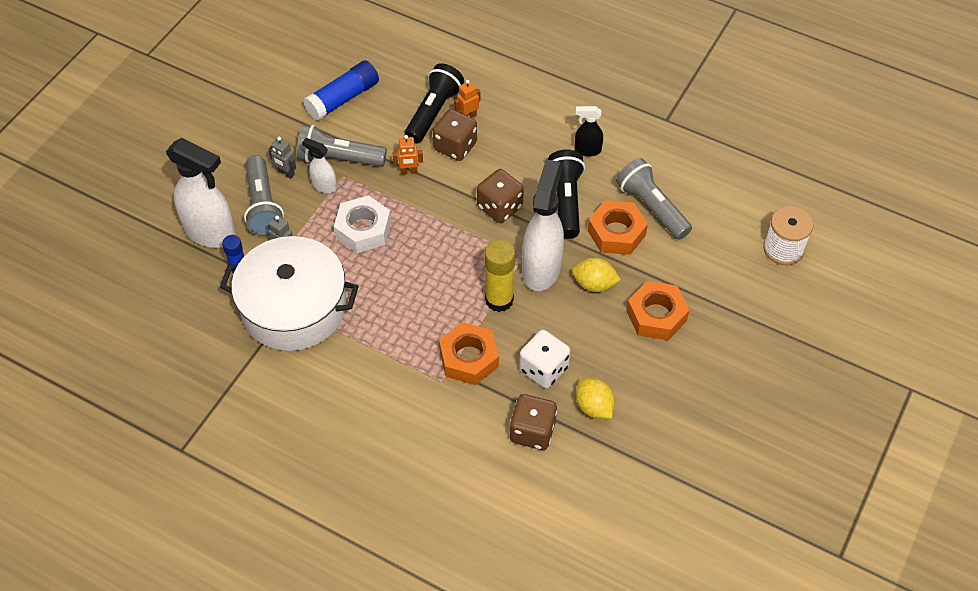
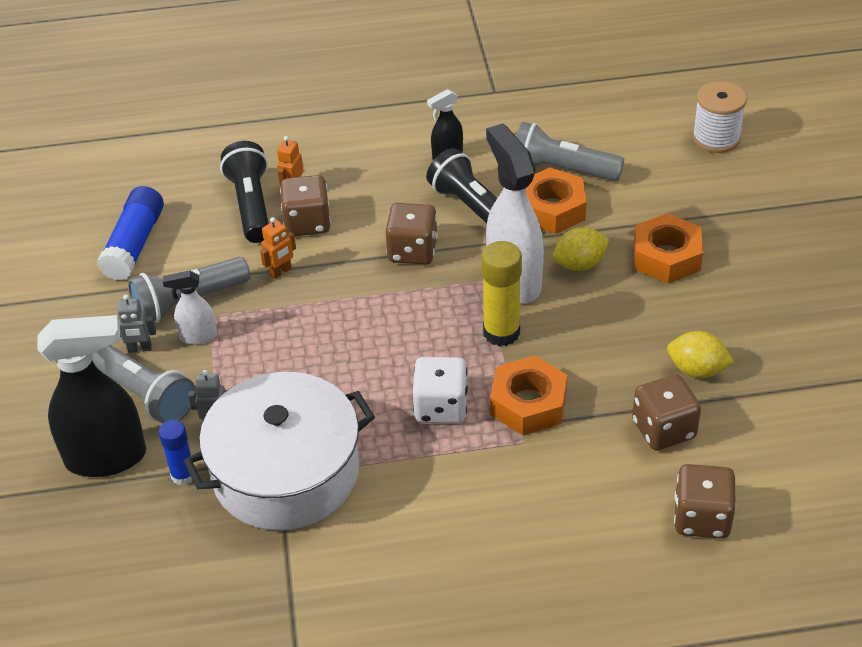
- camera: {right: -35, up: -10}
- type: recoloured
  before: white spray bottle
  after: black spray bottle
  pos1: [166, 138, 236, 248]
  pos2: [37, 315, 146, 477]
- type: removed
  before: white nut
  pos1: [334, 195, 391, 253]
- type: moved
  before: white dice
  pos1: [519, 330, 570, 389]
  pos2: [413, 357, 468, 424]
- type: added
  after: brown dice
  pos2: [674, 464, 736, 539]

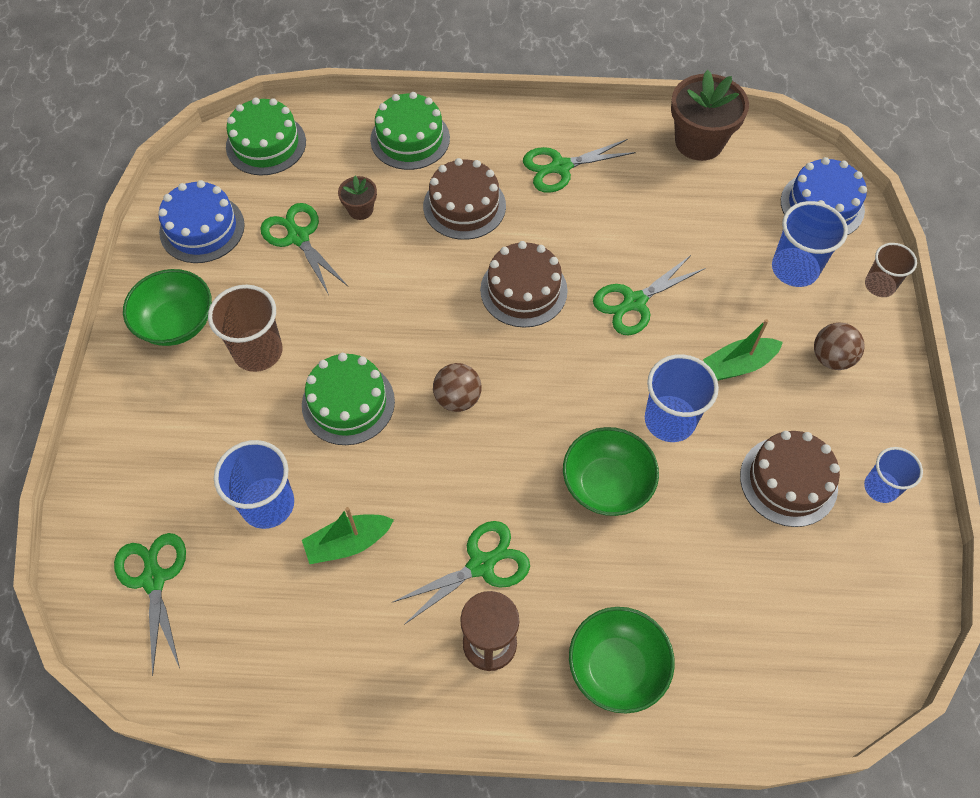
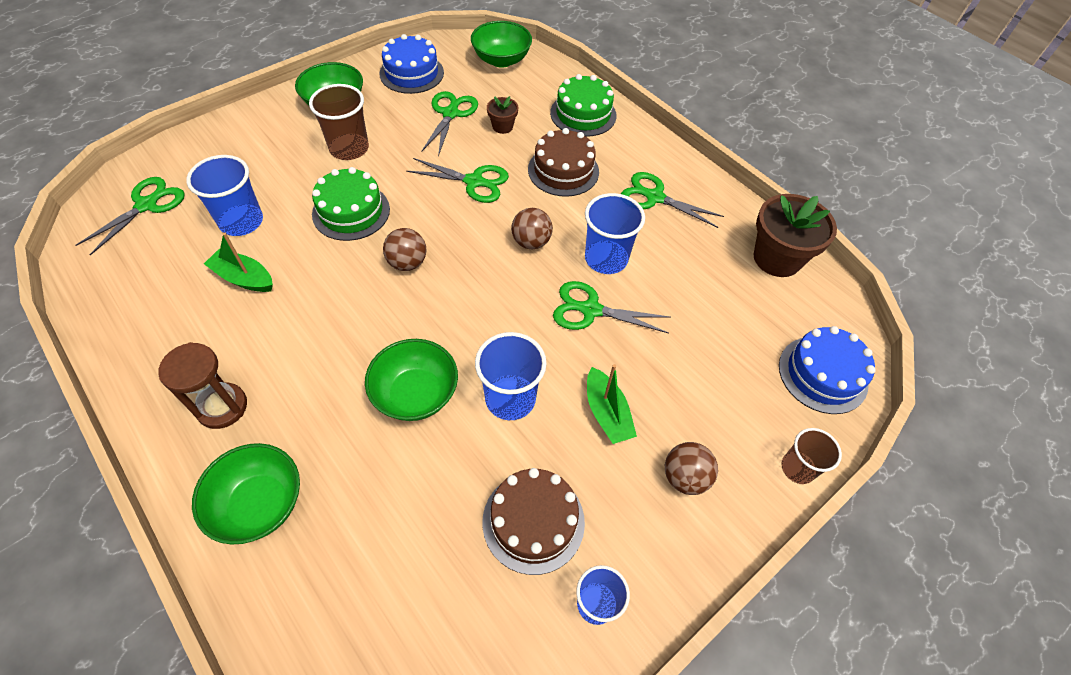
- camera: {right: 45, up: -5}
- type: replaced
  before: green cake
  after: green bowl
  pos1: [226, 97, 306, 175]
  pos2: [471, 21, 532, 68]
- type: moved
  before: green scissors
  pos1: [391, 521, 530, 625]
  pos2: [406, 158, 509, 203]
- type: replaced
  before: brown cake
  after: brown ball
  pos1: [480, 241, 568, 328]
  pos2: [511, 208, 553, 249]
- type: turned
  before: green boat
  pos1: [703, 319, 783, 381]
  pos2: [587, 364, 637, 444]
  turn: -135
- type: moved
  before: blue cup
  pos1: [772, 201, 848, 287]
  pos2: [585, 193, 645, 274]

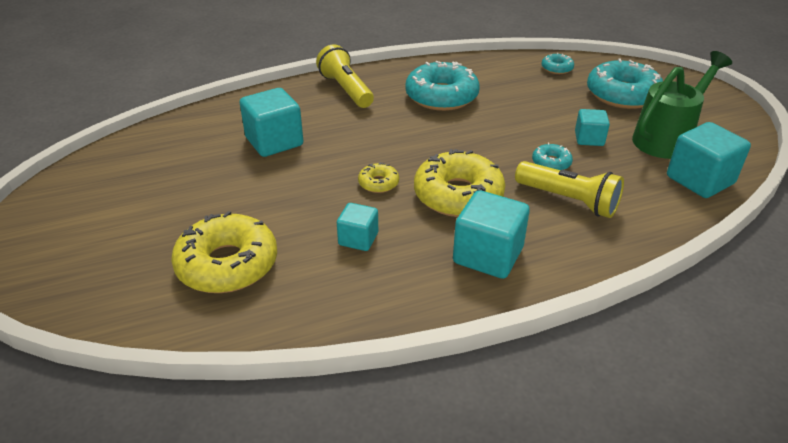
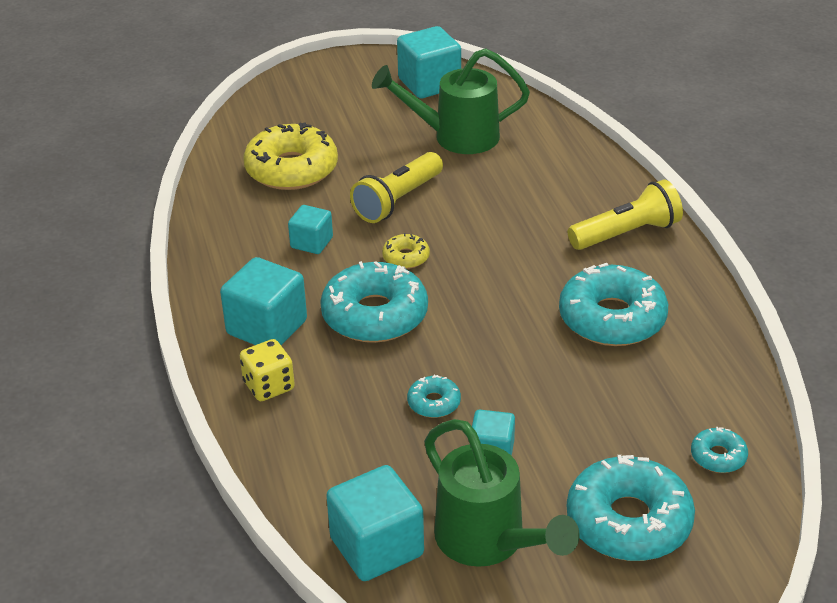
- camera: {right: 95, up: 0}
- type: moved
  before: turquoise cube
  pos1: [240, 88, 303, 157]
  pos2: [397, 26, 461, 98]
- type: recoloured
  before: yellow donut
  after: turquoise donut
  pos1: [414, 149, 505, 217]
  pos2: [320, 261, 428, 343]
- type: moved
  before: yellow flashlight
  pos1: [515, 161, 624, 218]
  pos2: [350, 152, 443, 223]
- type: added
  after: yellow dice
  pos2: [240, 339, 295, 401]
- type: added
  after: green watering can
  pos2: [372, 48, 530, 154]

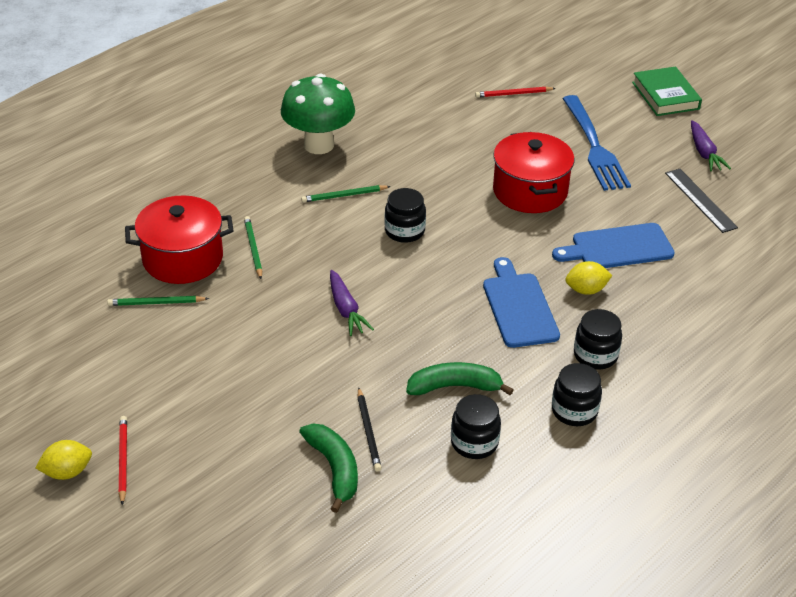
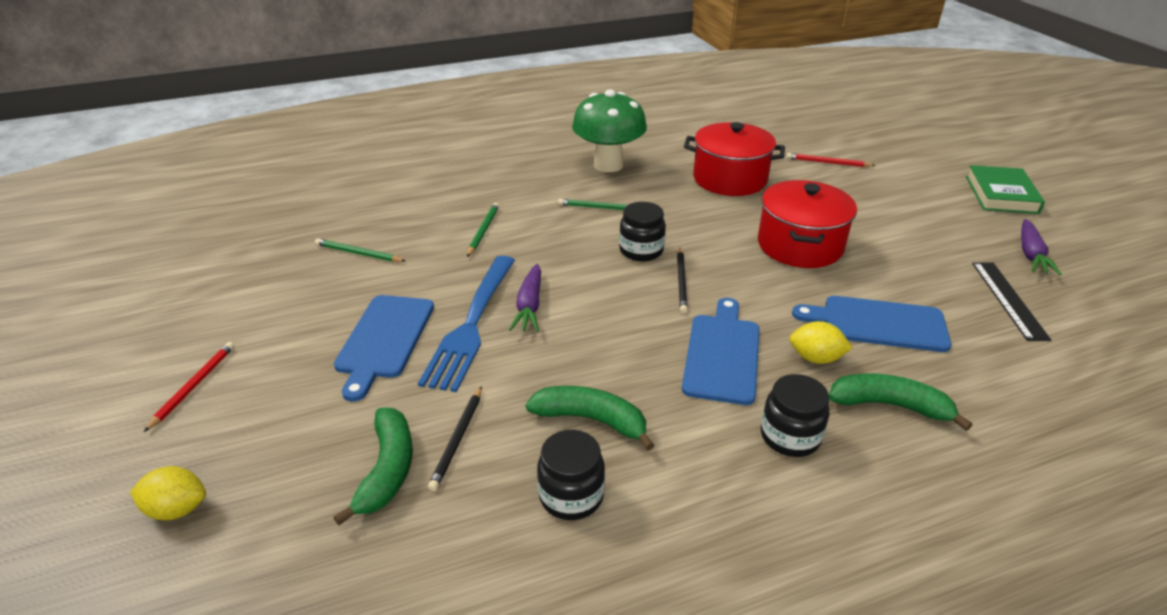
- camera: {right: 25, up: -5}
- type: moved
  before: yellow lemon
  pos1: [35, 440, 92, 480]
  pos2: [130, 466, 206, 521]
- type: moved
  before: red pot
  pos1: [125, 195, 233, 284]
  pos2: [684, 122, 785, 196]
- type: removed
  before: black jar
  pos1: [552, 363, 602, 426]
- type: moved
  before: blue fork
  pos1: [562, 95, 631, 191]
  pos2: [418, 256, 515, 392]
- type: added
  after: blue cutting board
  pos2: [334, 295, 434, 402]
- type: added
  after: black pencil
  pos2: [677, 248, 688, 313]
- type: added
  after: green banana
  pos2: [829, 373, 972, 431]

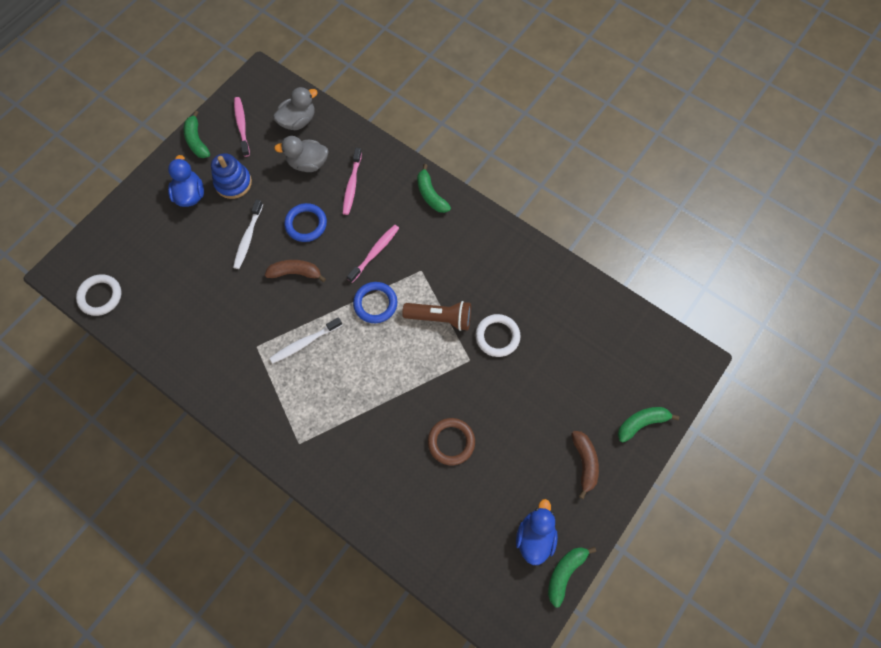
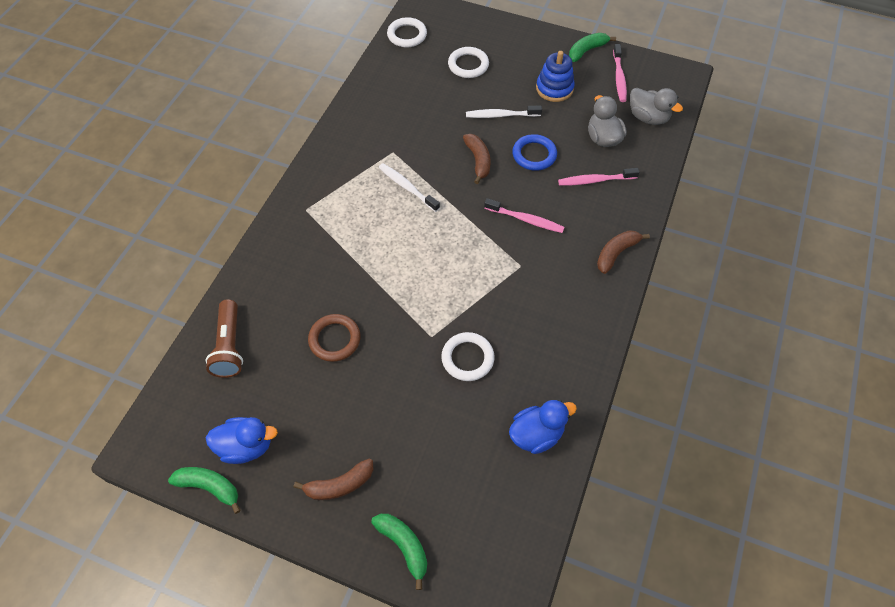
- camera: {right: 75, up: -10}
- type: moved
  before: blue duck
  pos1: [168, 155, 204, 207]
  pos2: [509, 400, 577, 454]
- type: turned
  before: pink toothbrush
  pos1: [234, 97, 250, 157]
  pos2: [613, 44, 627, 102]
  turn: 120
- type: removed
  before: blue ring
  pos1: [353, 282, 397, 323]
- type: moved
  before: brown flashlight
  pos1: [402, 301, 471, 331]
  pos2: [206, 299, 243, 378]
- type: recoloured
  before: green banana
  after: brown banana
  pos1: [417, 164, 451, 213]
  pos2: [597, 230, 650, 274]
- type: added
  after: white ring
  pos2: [448, 47, 489, 78]

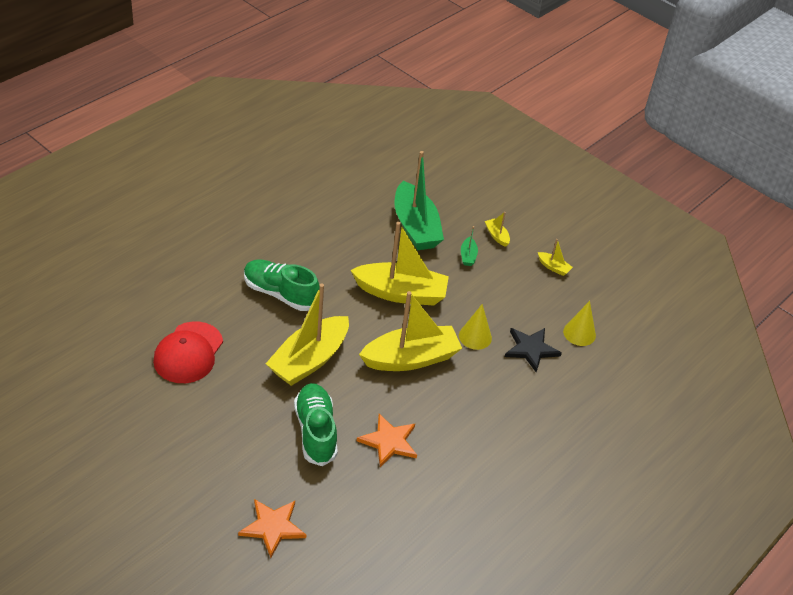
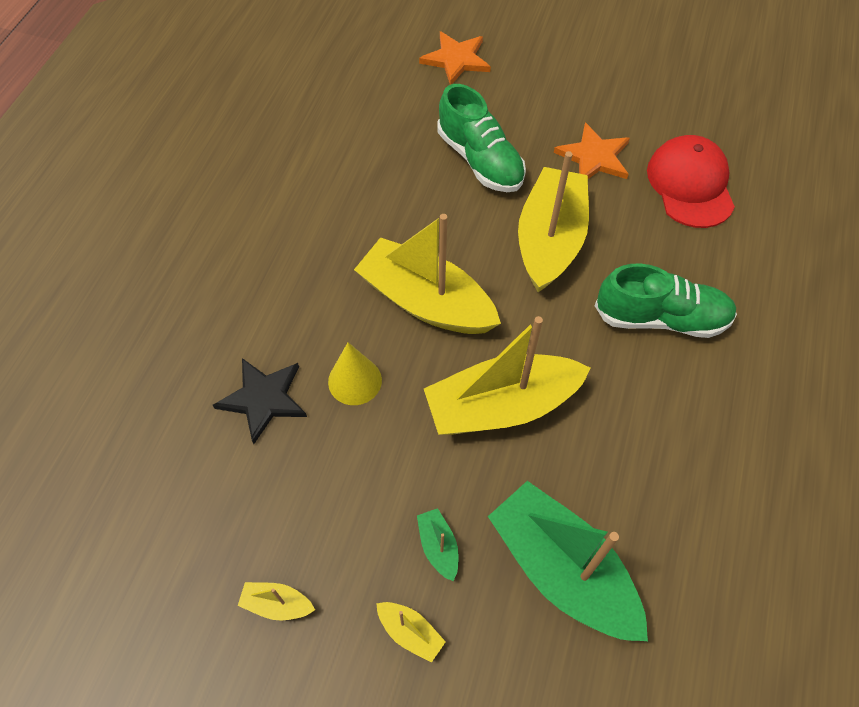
- camera: {right: 160, up: 15}
- type: moved
  before: orange star
  pos1: [357, 414, 417, 467]
  pos2: [554, 122, 630, 179]
- type: turned
  before: yellow boat
  pos1: [359, 291, 462, 371]
  pos2: [354, 214, 501, 334]
  turn: 75
- type: removed
  before: yellow cone
  pos1: [563, 301, 596, 346]

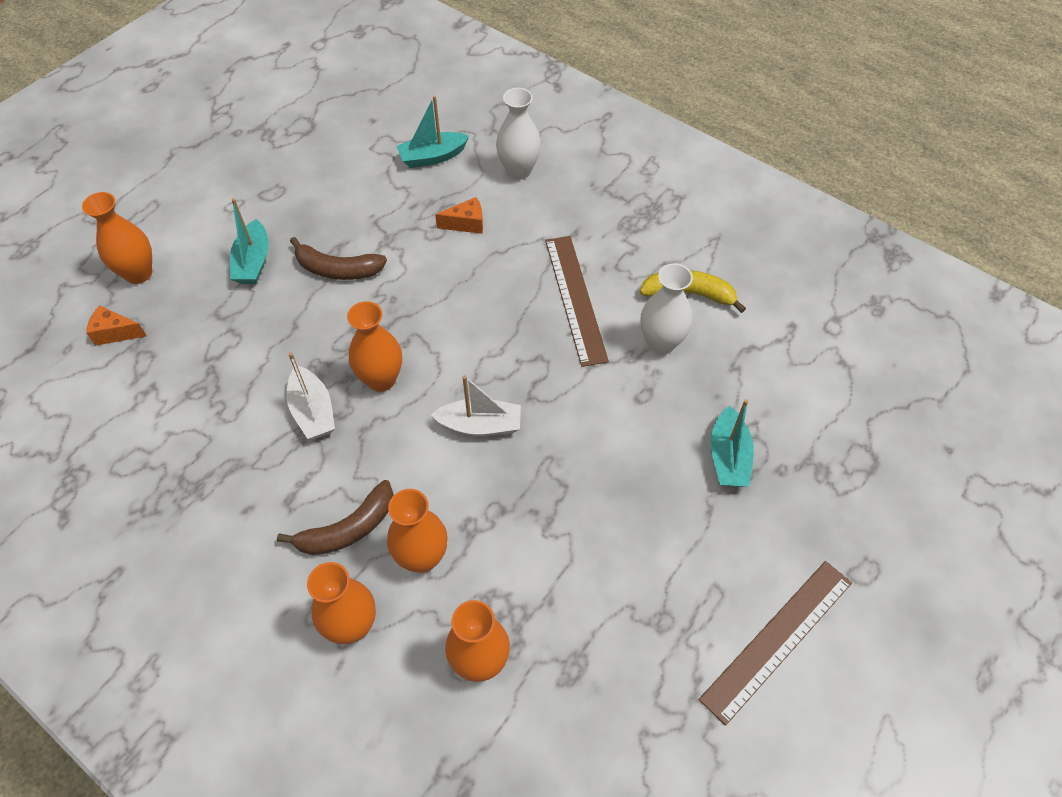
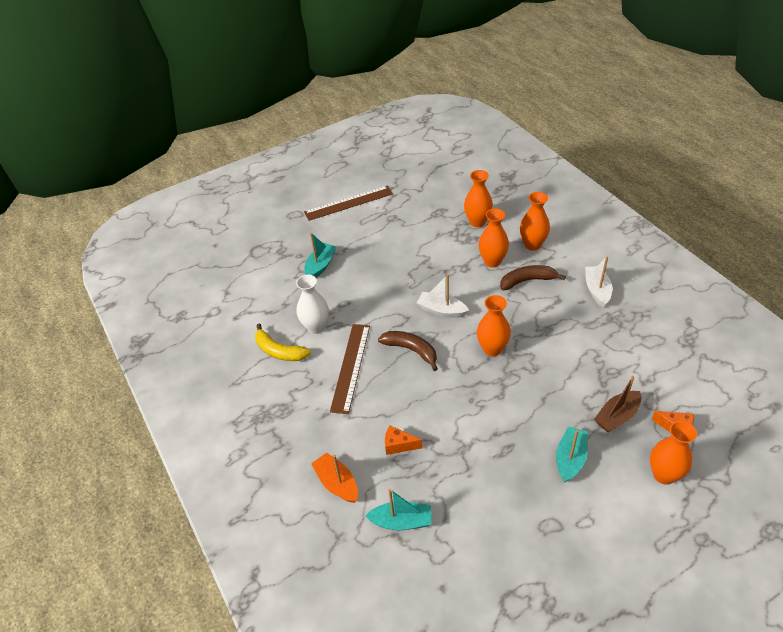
- camera: {right: -155, up: -10}
- type: moved
  before: white boat
  pos1: [286, 352, 335, 439]
  pos2: [585, 257, 612, 307]
- type: moved
  before: brown banana
  pos1: [290, 237, 387, 280]
  pos2: [378, 331, 438, 371]
- type: replaced
  before: white vase
  after: orange boat
  pos1: [496, 88, 541, 180]
  pos2: [311, 453, 358, 503]
- type: added
  after: brown boat
  pos2: [594, 376, 641, 432]

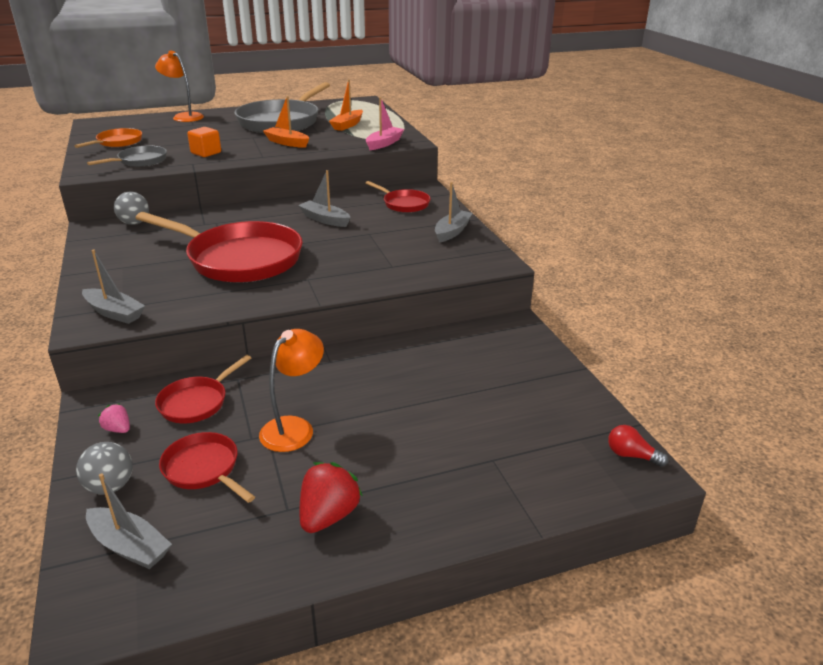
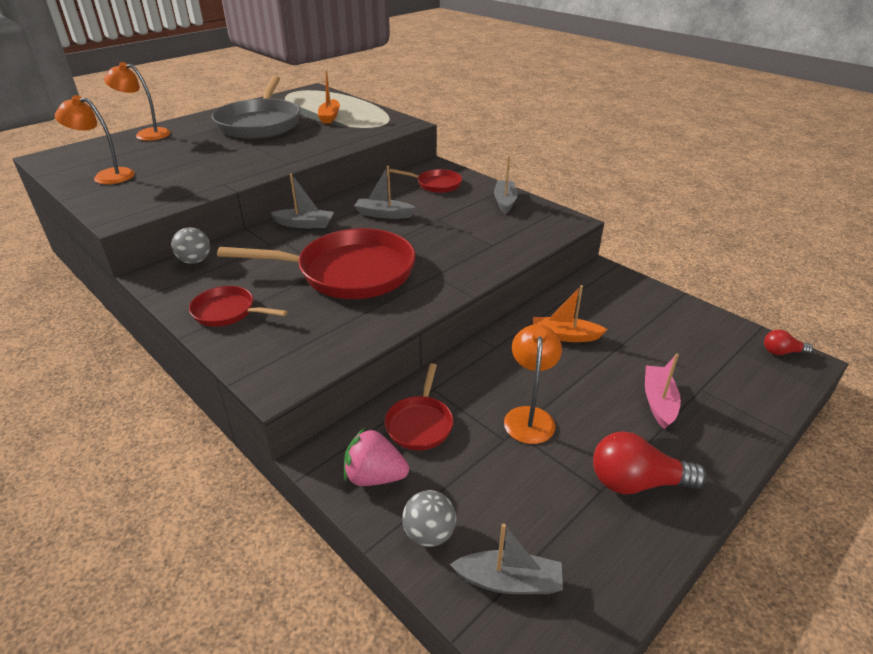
- camera: {right: -25, up: 5}
- type: replaced
  before: orange pan
  after: orange lamp
  pos1: [74, 128, 142, 148]
  pos2: [55, 95, 135, 184]
- type: moved
  before: grey boat
  pos1: [82, 249, 145, 324]
  pos2: [270, 174, 334, 228]
- type: removed
  before: grey pan
  pos1: [87, 146, 167, 167]
- type: resized
  before: pink strawberry
  pos1: [98, 403, 130, 433]
  pos2: [344, 428, 409, 486]
  scale: 1.86
- type: moved
  before: red pan
  pos1: [159, 432, 255, 503]
  pos2: [189, 286, 287, 327]
- type: removed
  before: orange cube
  pos1: [187, 127, 221, 157]
- type: moved
  before: orange boat
  pos1: [263, 96, 310, 148]
  pos2: [533, 285, 608, 342]
- type: replaced
  before: red strawberry
  after: red light bulb
  pos1: [300, 462, 363, 533]
  pos2: [593, 431, 707, 494]
- type: moved
  before: pink boat
  pos1: [366, 97, 404, 150]
  pos2: [645, 354, 681, 429]

